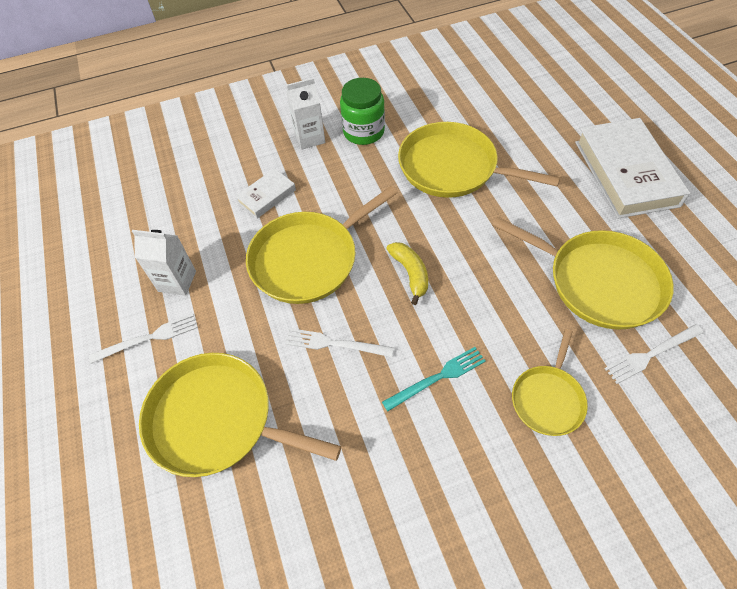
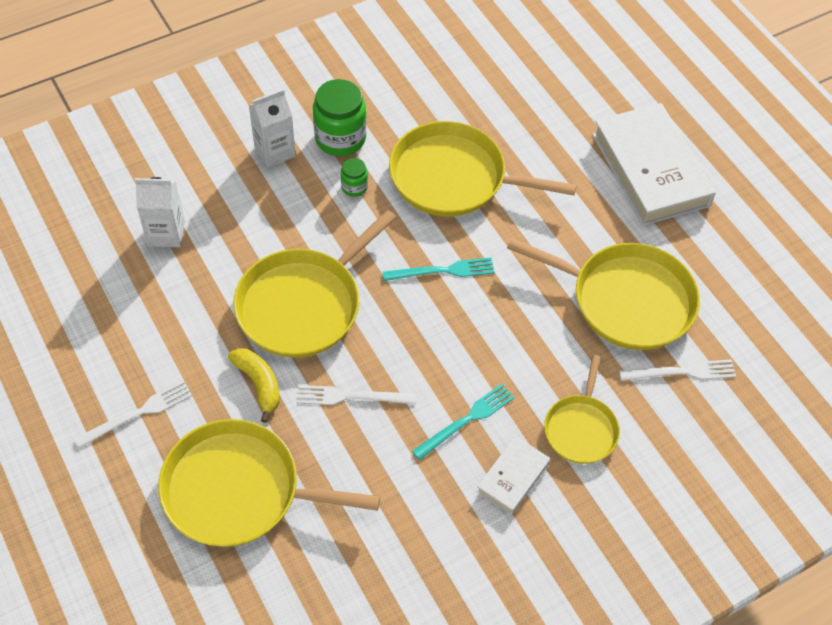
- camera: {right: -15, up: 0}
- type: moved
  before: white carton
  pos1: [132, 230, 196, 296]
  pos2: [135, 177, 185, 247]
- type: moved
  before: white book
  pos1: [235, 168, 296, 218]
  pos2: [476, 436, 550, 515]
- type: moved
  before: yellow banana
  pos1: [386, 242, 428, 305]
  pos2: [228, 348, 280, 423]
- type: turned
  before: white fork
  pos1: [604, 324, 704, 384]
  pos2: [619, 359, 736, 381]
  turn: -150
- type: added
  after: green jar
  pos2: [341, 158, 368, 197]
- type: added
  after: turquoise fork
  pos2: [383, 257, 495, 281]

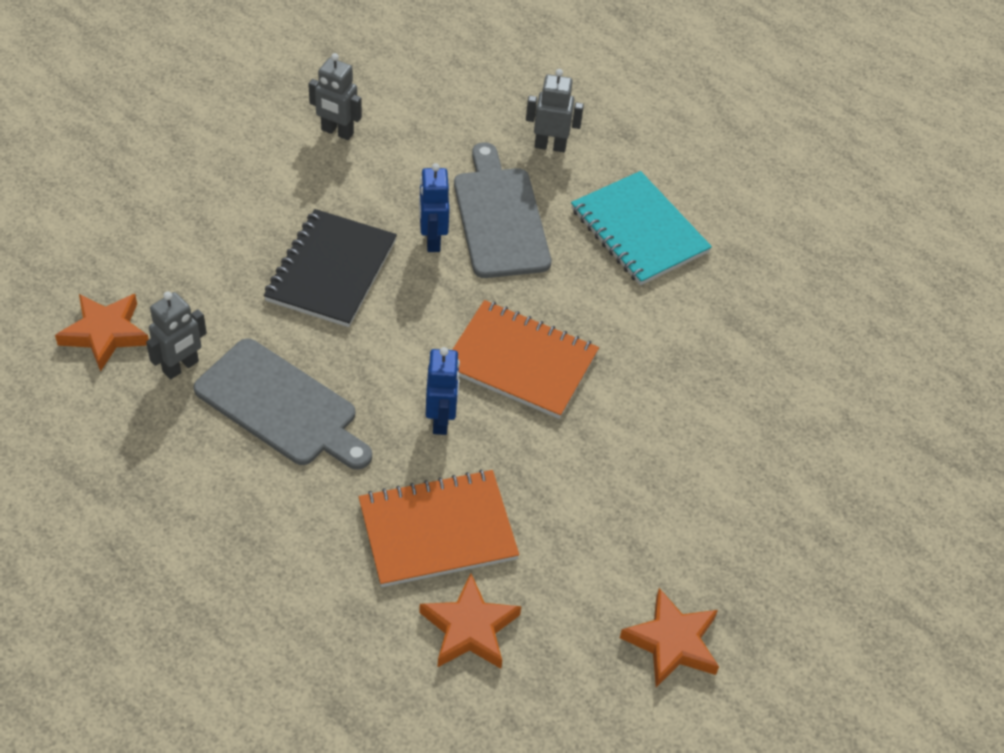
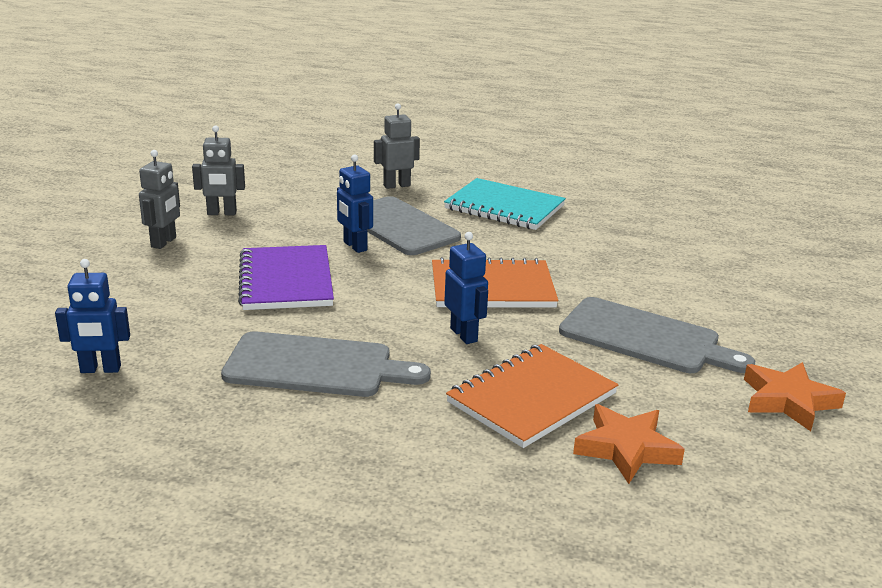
- camera: {right: -25, up: -25}
- type: replaced
  before: orange star
  after: blue robot
  pos1: [55, 294, 149, 372]
  pos2: [55, 259, 130, 373]
- type: moved
  before: grey robot
  pos1: [146, 291, 207, 380]
  pos2: [139, 150, 180, 249]
- type: recoloured
  before: black notebook
  after: purple notebook
  pos1: [264, 209, 397, 327]
  pos2: [238, 245, 334, 310]
- type: added
  after: grey cutting board
  pos2: [559, 297, 755, 373]

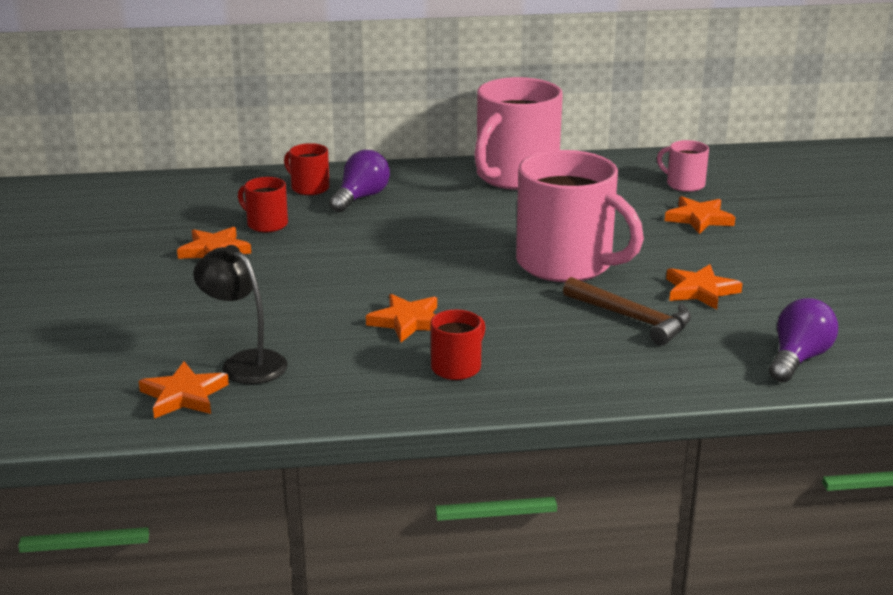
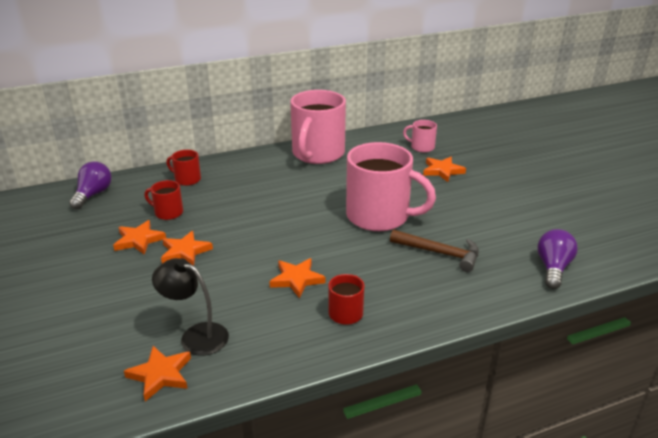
- camera: {right: -15, up: 5}
- type: moved
  before: purple light bulb
  pos1: [329, 150, 390, 212]
  pos2: [69, 161, 112, 209]
- type: moved
  before: orange star
  pos1: [666, 264, 743, 310]
  pos2: [161, 231, 213, 266]

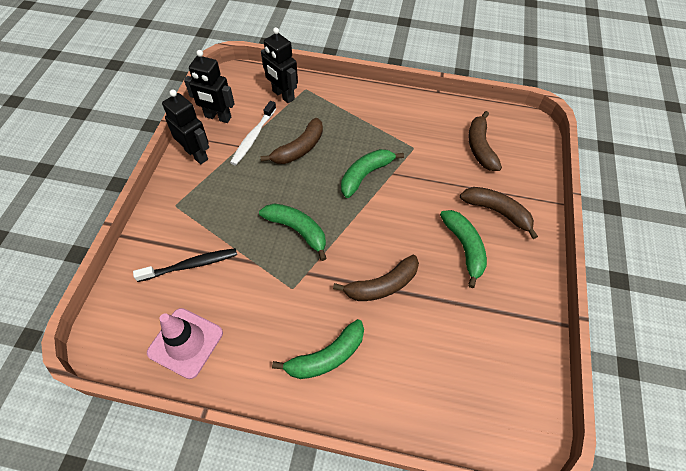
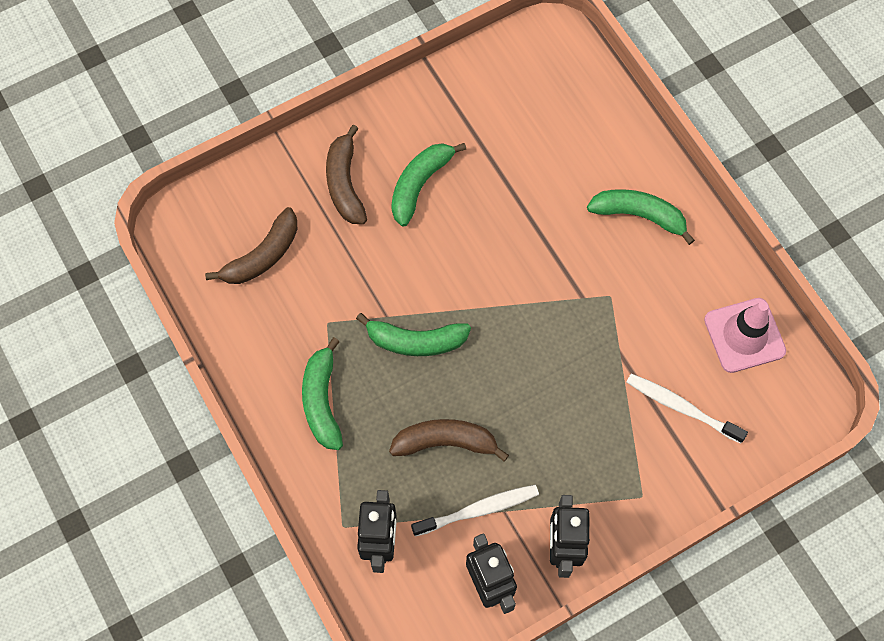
- camera: {right: -130, up: 10}
- type: recoloured
  before: black toothbrush
  after: white toothbrush
  pos1: [133, 248, 237, 282]
  pos2: [627, 374, 748, 444]
- type: moved
  before: green banana
  pos1: [259, 203, 327, 261]
  pos2: [302, 337, 343, 450]
- type: removed
  before: brown banana
  pos1: [333, 255, 419, 301]

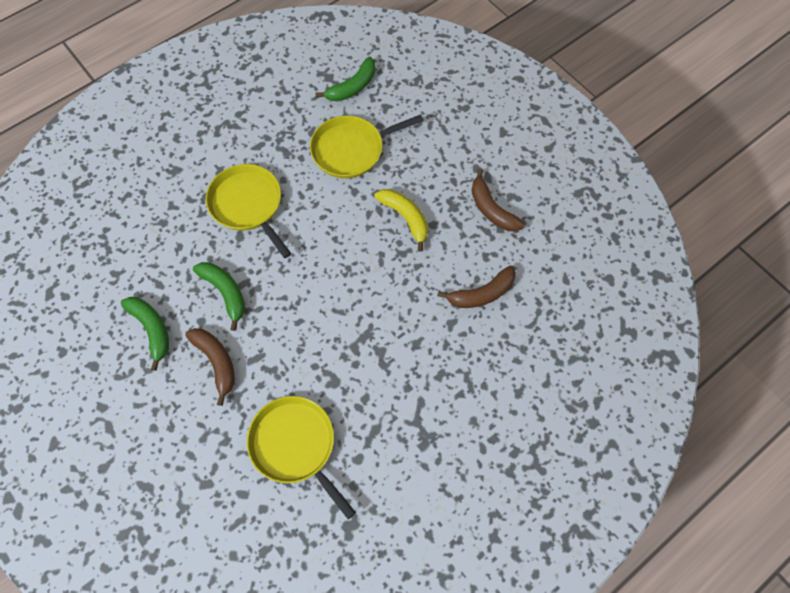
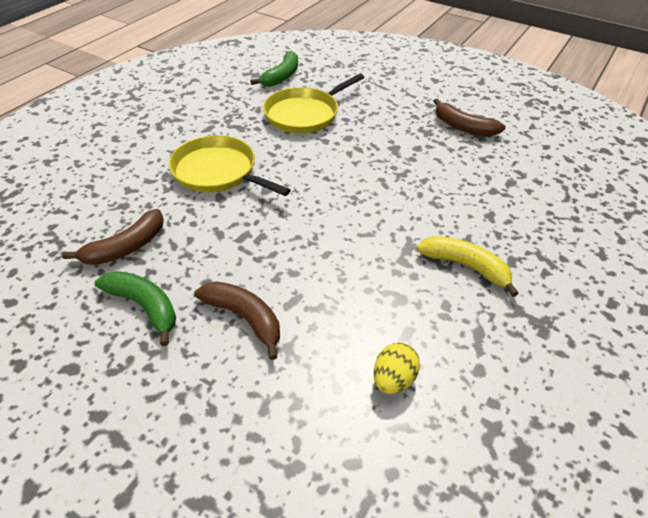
- camera: {right: -20, up: -20}
- type: removed
  before: green banana
  pos1: [193, 262, 245, 331]
- type: replaced
  before: yellow pan
  after: yellow egg
  pos1: [247, 396, 356, 519]
  pos2: [374, 343, 420, 394]
- type: moved
  before: yellow banana
  pos1: [374, 189, 428, 252]
  pos2: [417, 236, 519, 297]
- type: moved
  before: brown banana
  pos1: [437, 265, 516, 308]
  pos2: [62, 209, 164, 265]

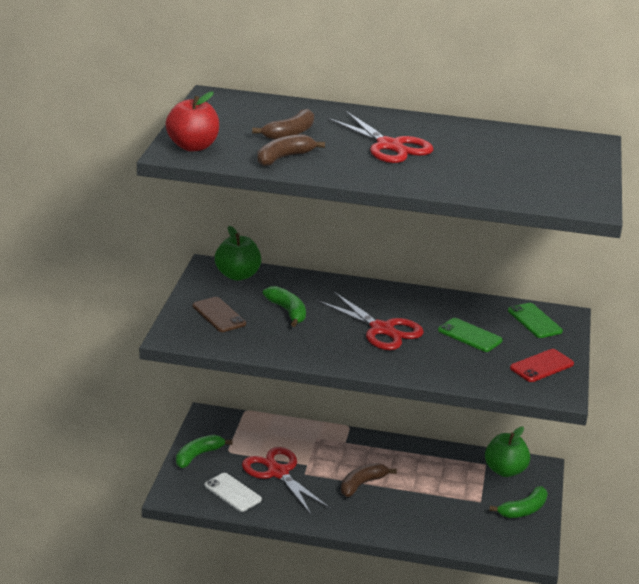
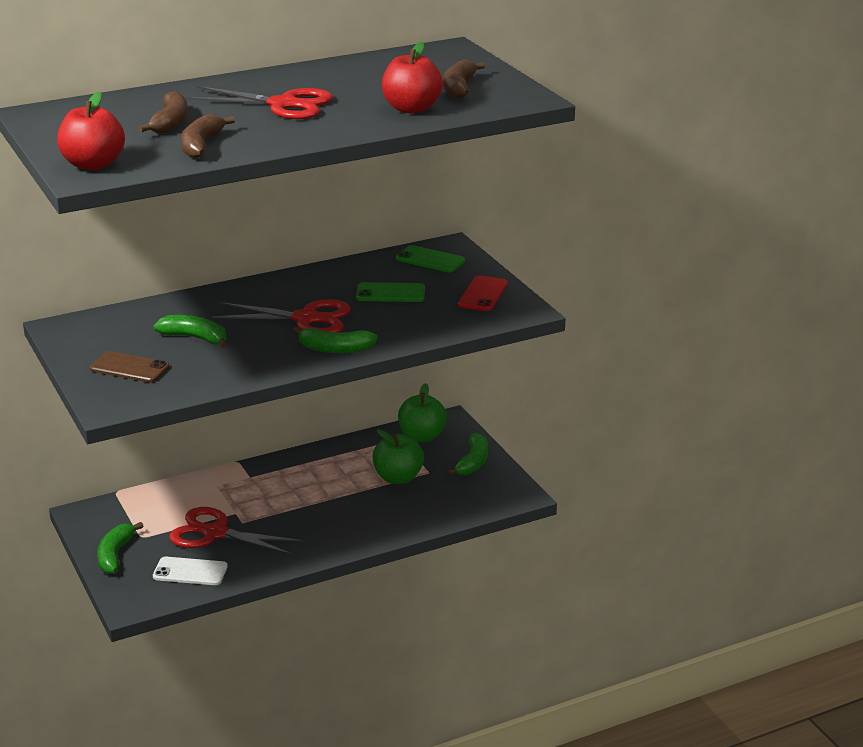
- camera: {right: -35, up: 0}
- type: moved
  before: green apple
  pos1: [215, 226, 261, 281]
  pos2: [372, 429, 424, 484]
- type: moved
  before: brown banana
  pos1: [341, 463, 397, 497]
  pos2: [443, 59, 485, 99]
- type: added
  after: green banana
  pos2: [293, 326, 378, 353]
- type: added
  after: red apple
  pos2: [382, 42, 443, 114]

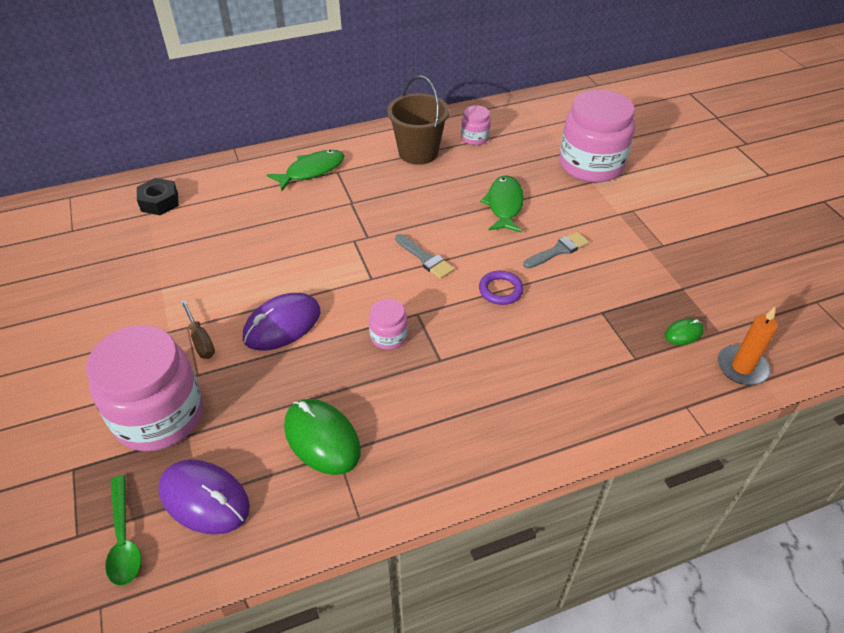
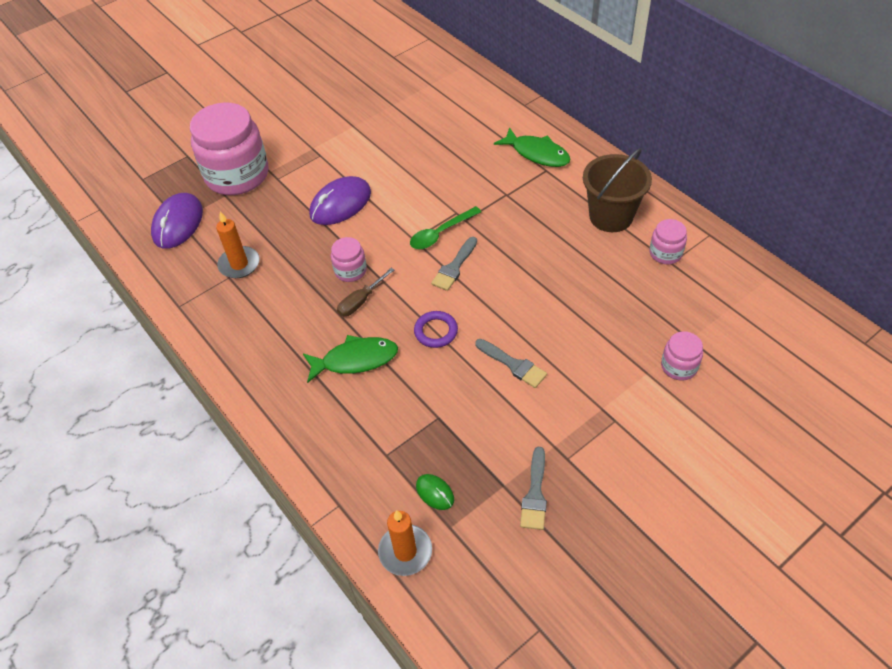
- camera: {right: 75, up: 5}
- type: moved
  before: green spoon
  pos1: [105, 475, 141, 586]
  pos2: [410, 206, 481, 249]
- type: removed
  before: black nut
  pos1: [137, 178, 179, 215]
- type: moved
  before: brown screwdriver
  pos1: [180, 300, 215, 359]
  pos2: [337, 268, 394, 317]
- type: turned
  before: purple mouse
  pos1: [243, 293, 321, 351]
  pos2: [309, 176, 371, 225]
  turn: -75
- type: replaced
  before: green mouse
  after: orange candle
  pos1: [284, 399, 361, 475]
  pos2: [216, 211, 260, 278]
- type: moved
  before: green fish
  pos1: [480, 175, 524, 232]
  pos2: [303, 335, 398, 383]
- type: resized
  before: pink jar
  pos1: [559, 90, 635, 183]
  pos2: [661, 331, 703, 381]
  scale: 0.45
- type: added
  after: grey brush
  pos2: [520, 447, 547, 530]

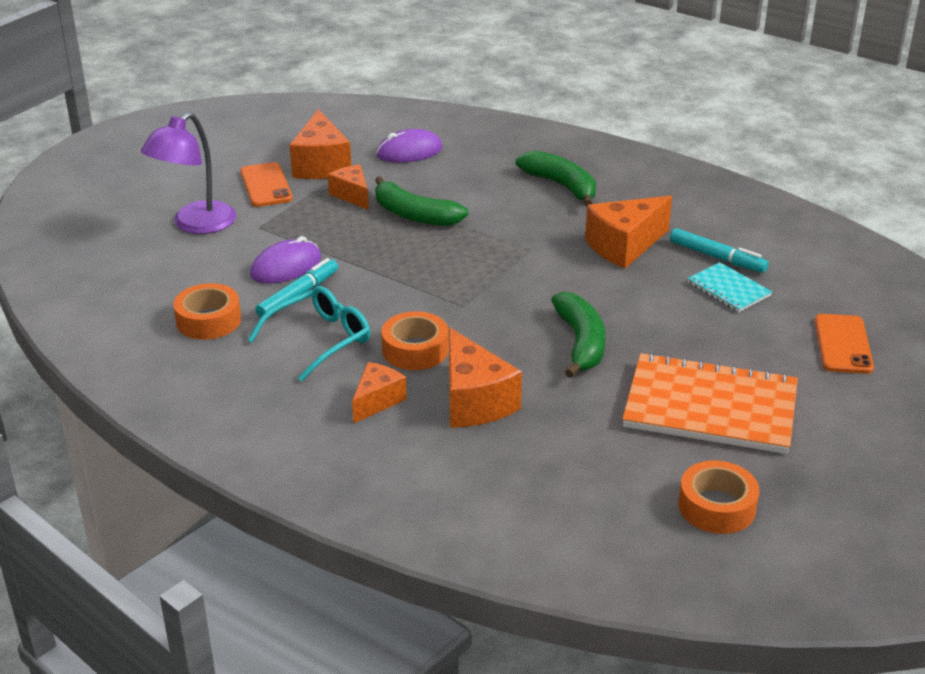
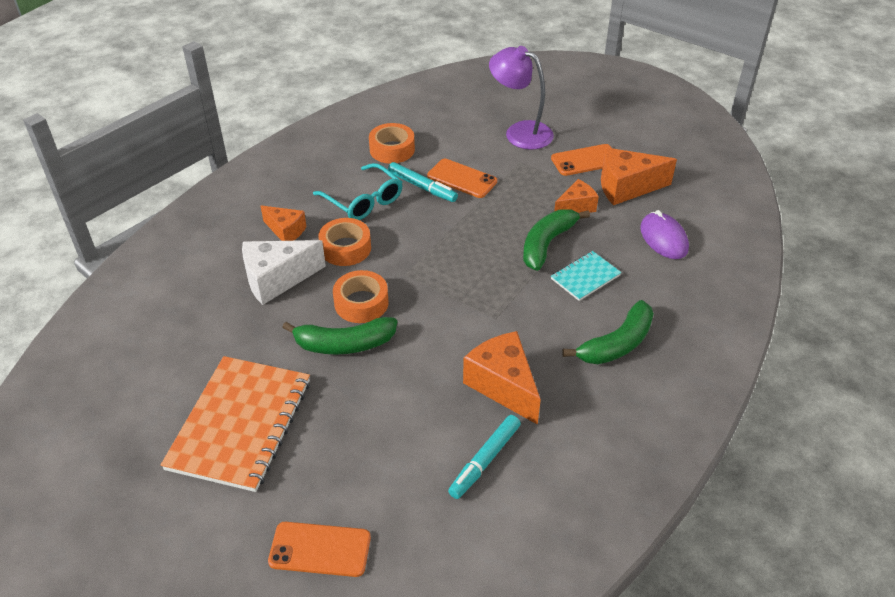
- camera: {right: 90, up: 10}
- type: replaced
  before: purple mouse
  after: orange phone
  pos1: [250, 236, 321, 284]
  pos2: [427, 159, 497, 198]
- type: recoloured
  before: orange cheese
  after: white cheese
  pos1: [449, 327, 522, 428]
  pos2: [242, 240, 326, 305]
- type: moved
  before: orange tape
  pos1: [678, 460, 760, 534]
  pos2: [333, 270, 389, 323]
- type: moved
  before: turquoise notebook
  pos1: [687, 262, 772, 312]
  pos2: [551, 251, 622, 301]

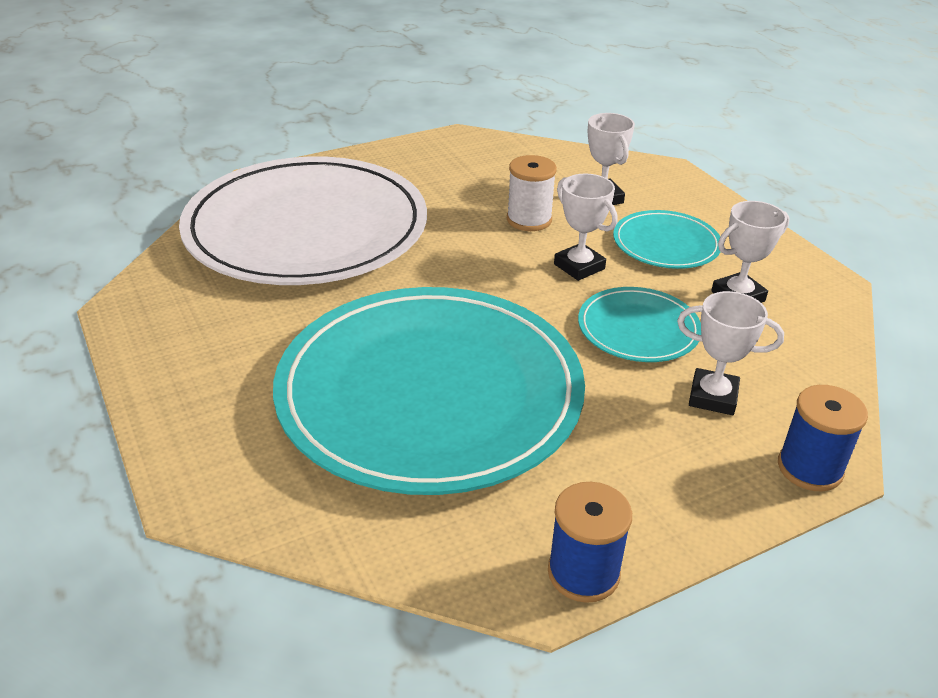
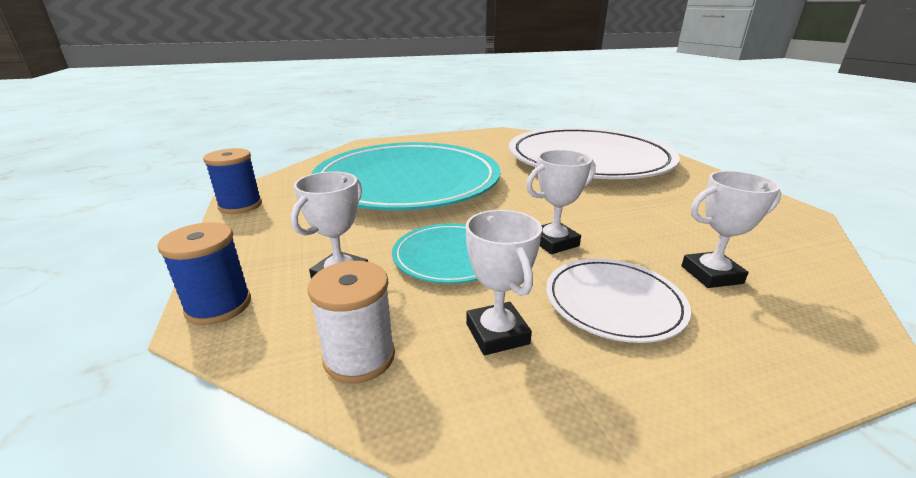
- camera: {right: 100, up: -10}
- type: moved
  before: white spool
  pos1: [507, 155, 557, 231]
  pos2: [308, 261, 395, 383]
- type: recoloured
  before: turquoise plate
  after: white plate
  pos1: [613, 210, 721, 269]
  pos2: [546, 259, 691, 343]

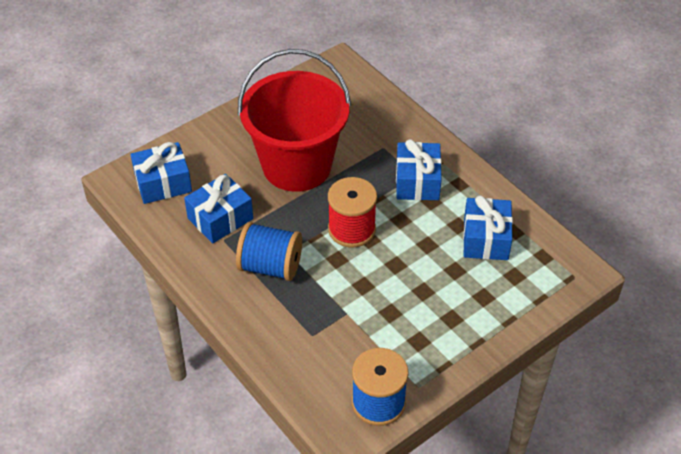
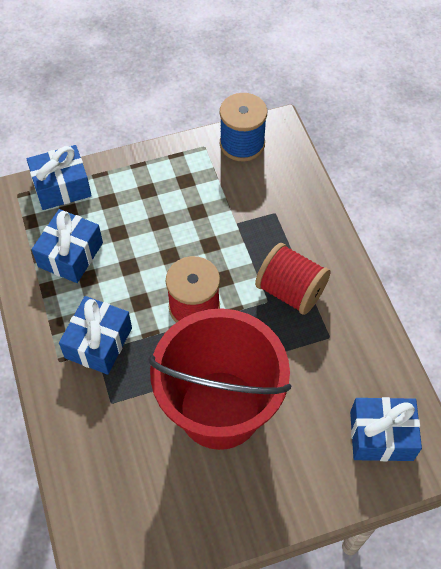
- camera: {right: -160, up: 10}
- type: moved
  before: blue gift
  pos1: [184, 174, 253, 243]
  pos2: [27, 145, 92, 210]
- type: recoloured
  before: blue spool
  after: red spool
  pos1: [236, 222, 302, 281]
  pos2: [255, 243, 330, 315]

